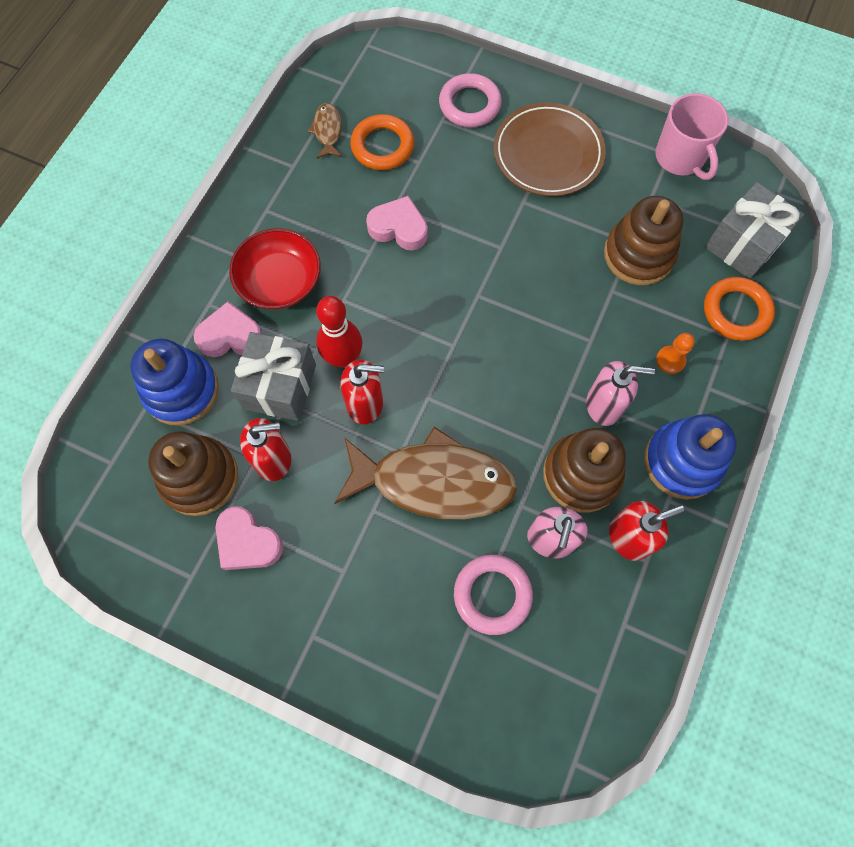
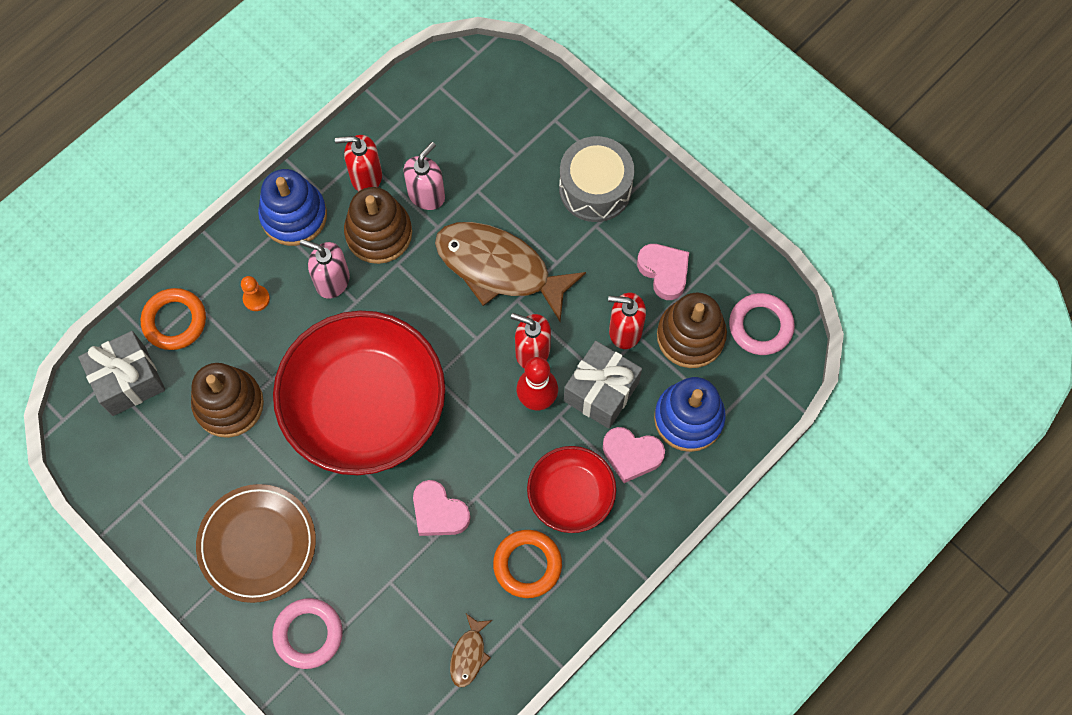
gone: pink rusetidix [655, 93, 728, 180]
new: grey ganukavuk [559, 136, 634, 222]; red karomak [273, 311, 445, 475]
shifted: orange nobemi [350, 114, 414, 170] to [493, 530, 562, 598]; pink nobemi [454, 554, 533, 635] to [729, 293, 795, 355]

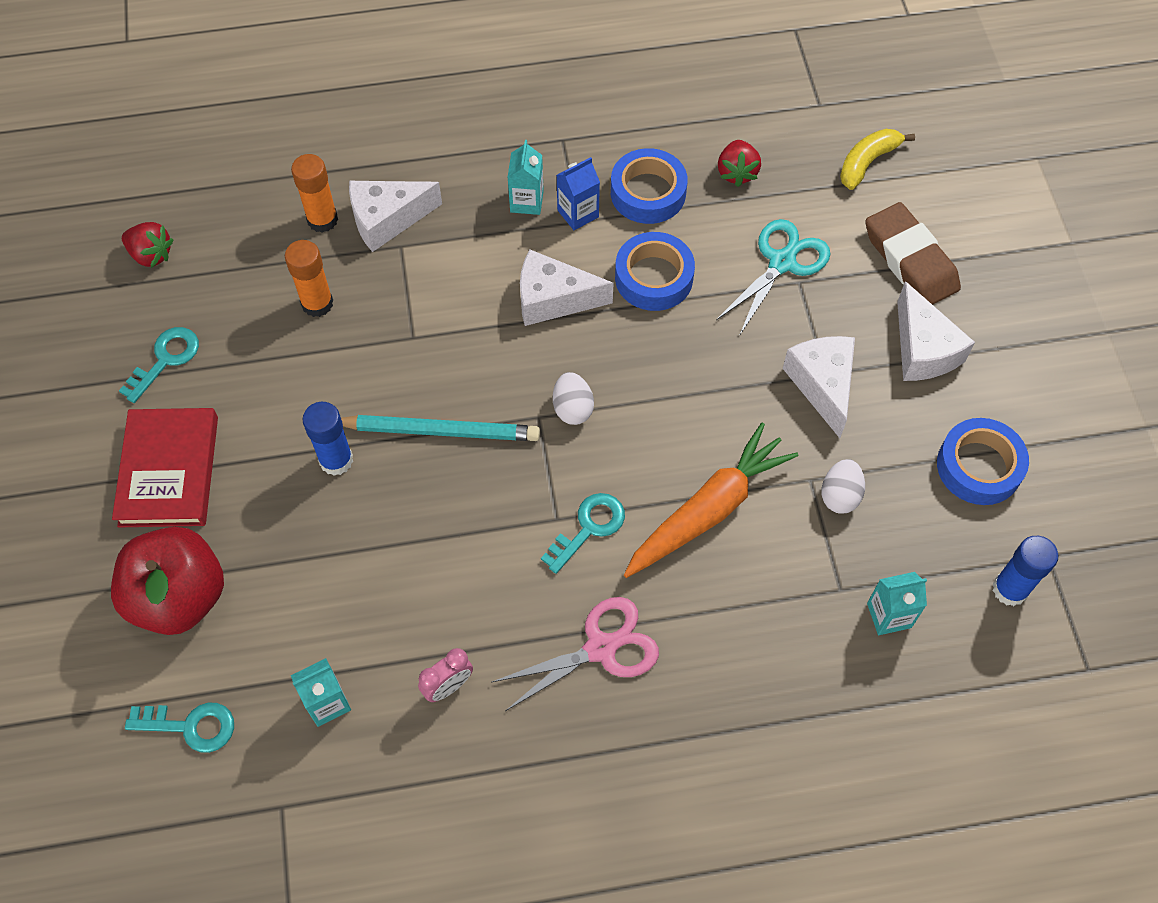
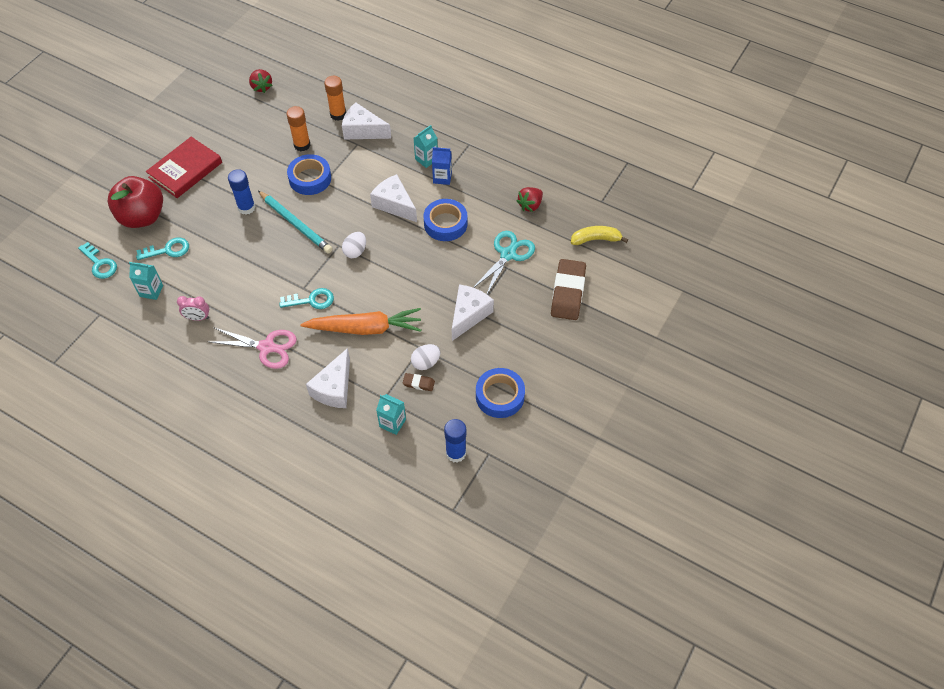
new: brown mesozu [403, 373, 435, 391]
shifted: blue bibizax [611, 148, 688, 224] to [287, 154, 331, 195]; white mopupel [897, 281, 975, 381] to [306, 348, 350, 408]; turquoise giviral [119, 327, 199, 403] to [136, 237, 189, 260]
rotated: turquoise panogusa [716, 219, 830, 336] = [473, 231, 535, 294] 45 degrees counterclockwise

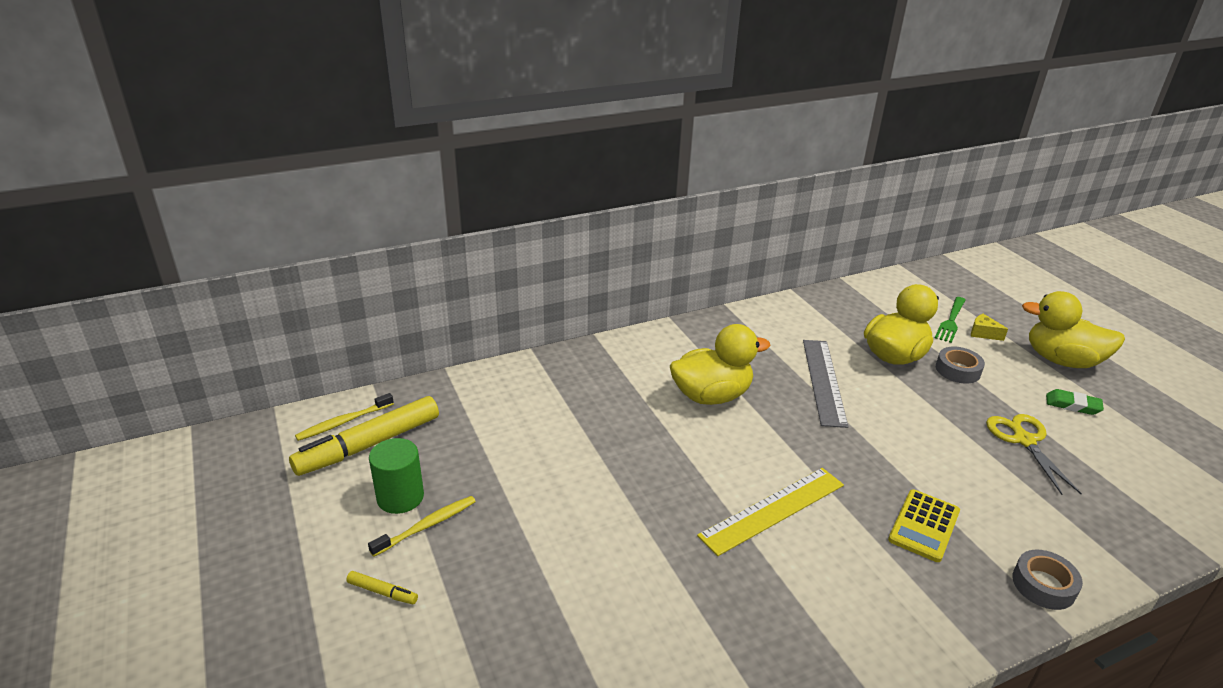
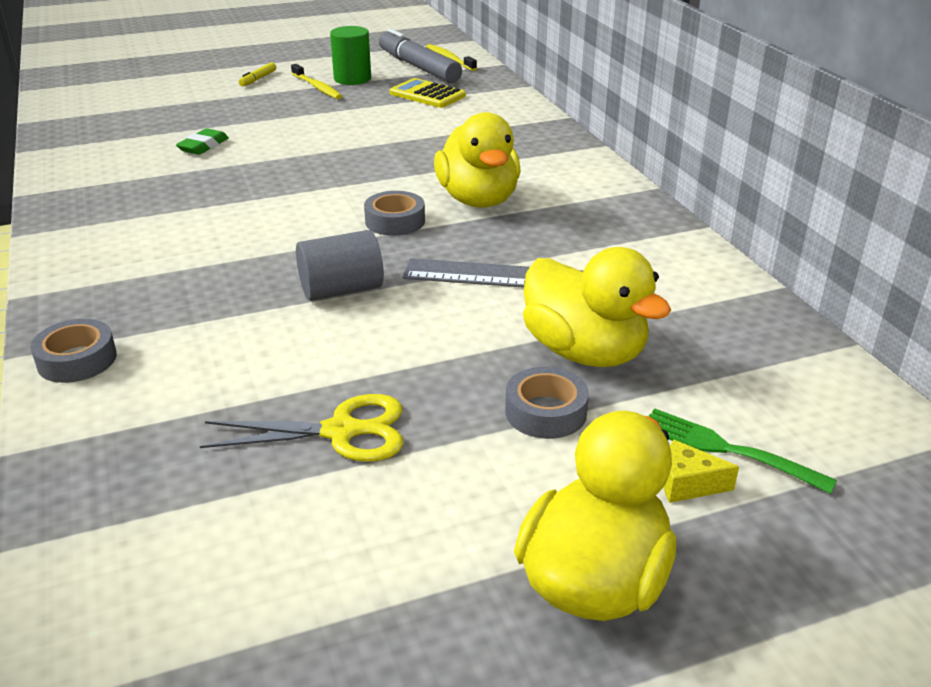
gone: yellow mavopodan [697, 468, 844, 556]
new: grey bibizax [364, 191, 425, 236]; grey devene [296, 230, 384, 301]
shifted: green mesozu [1046, 389, 1104, 415] to [176, 128, 229, 155]; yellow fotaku [888, 489, 960, 562] to [390, 78, 466, 108]
repainted: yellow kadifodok [289, 396, 439, 476] to grey kadifodok [379, 28, 462, 83]
rotated: yellow mopupel [971, 314, 1008, 341] = [664, 440, 739, 503] 120 degrees counterclockwise

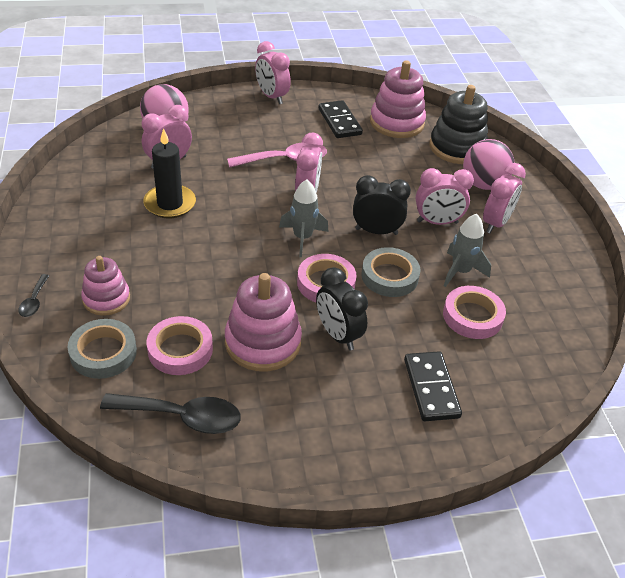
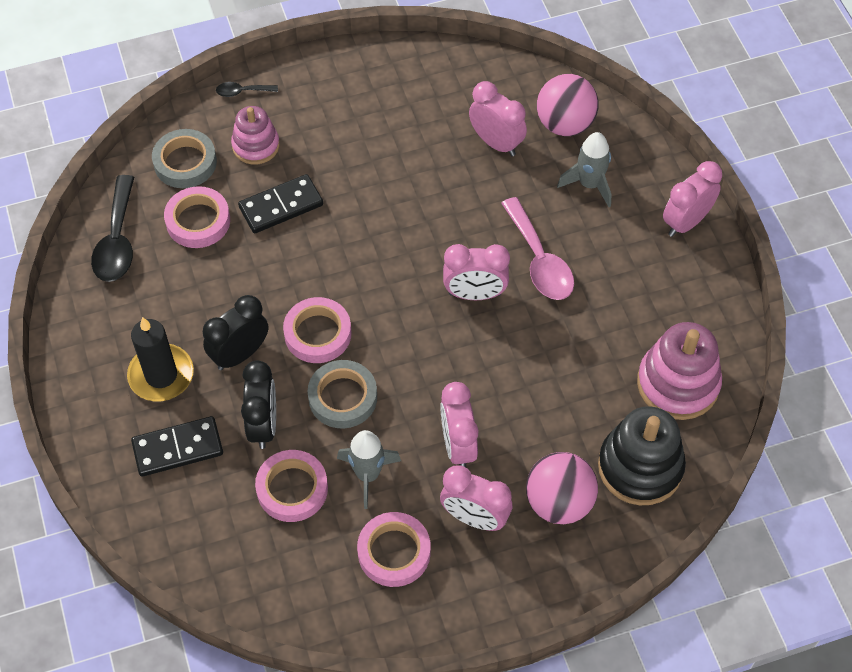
gone: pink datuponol [225, 273, 302, 372]
new: pink bibizax [357, 512, 431, 587]
shifted: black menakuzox [318, 100, 363, 138] to [238, 174, 323, 233]; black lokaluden [143, 128, 196, 218] to [127, 317, 194, 401]; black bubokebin [353, 175, 411, 235] to [241, 360, 276, 449]; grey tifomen [279, 179, 328, 257] to [557, 132, 611, 207]

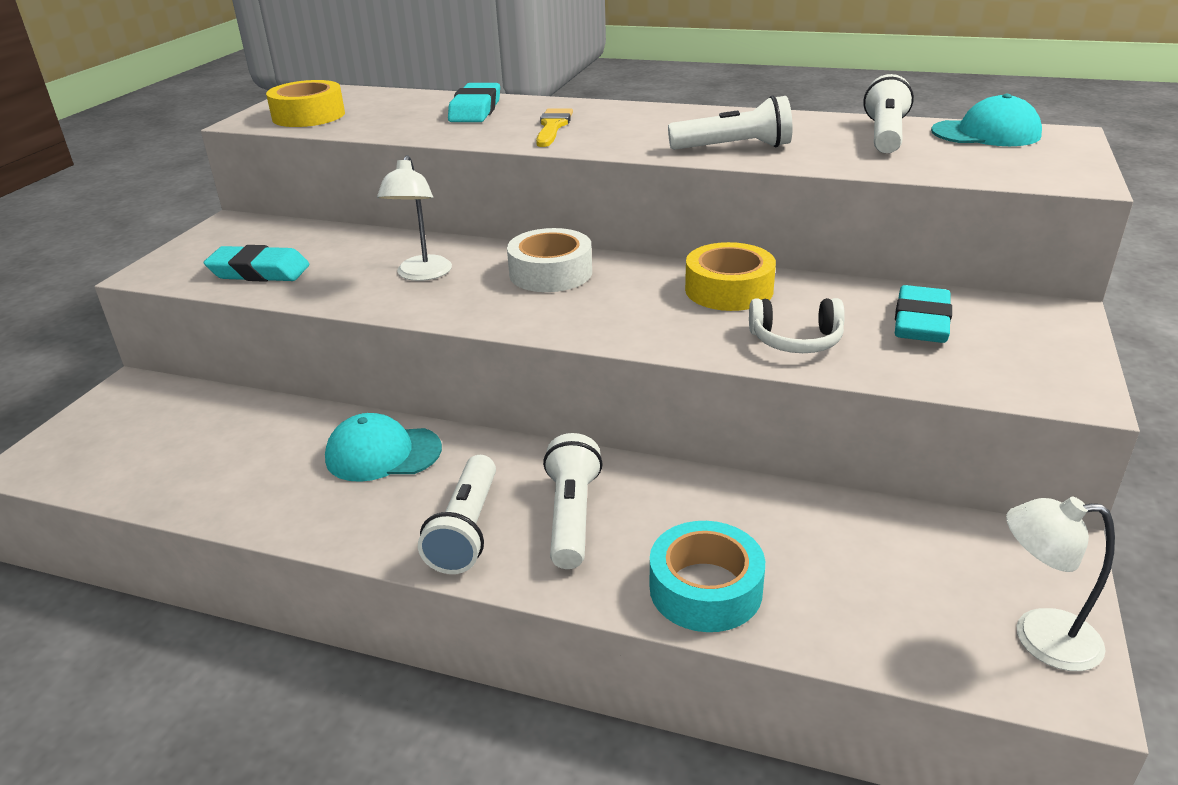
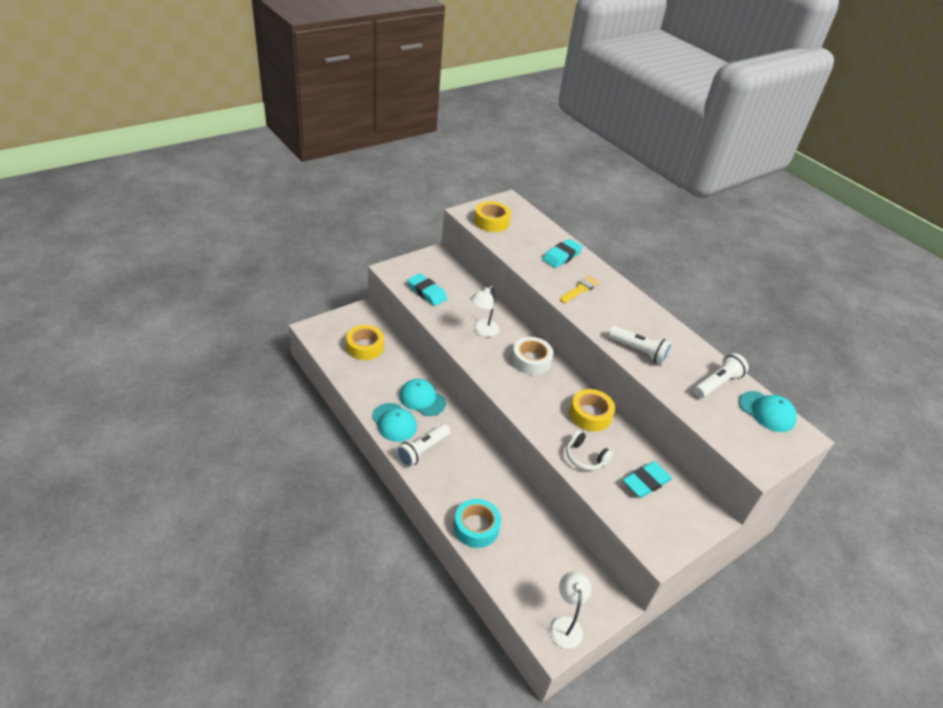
gone: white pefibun [543, 433, 603, 569]
new: yellow bibizax [346, 325, 384, 360]; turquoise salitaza [372, 403, 417, 442]
rotated: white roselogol [1006, 497, 1115, 671] = [550, 571, 591, 649] 45 degrees clockwise

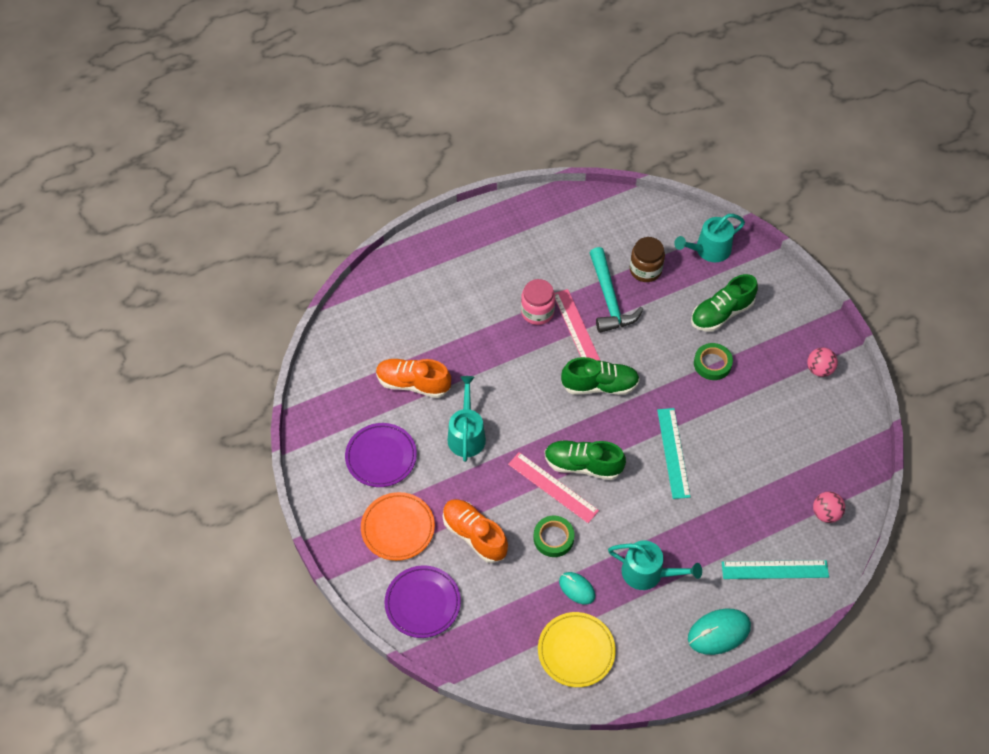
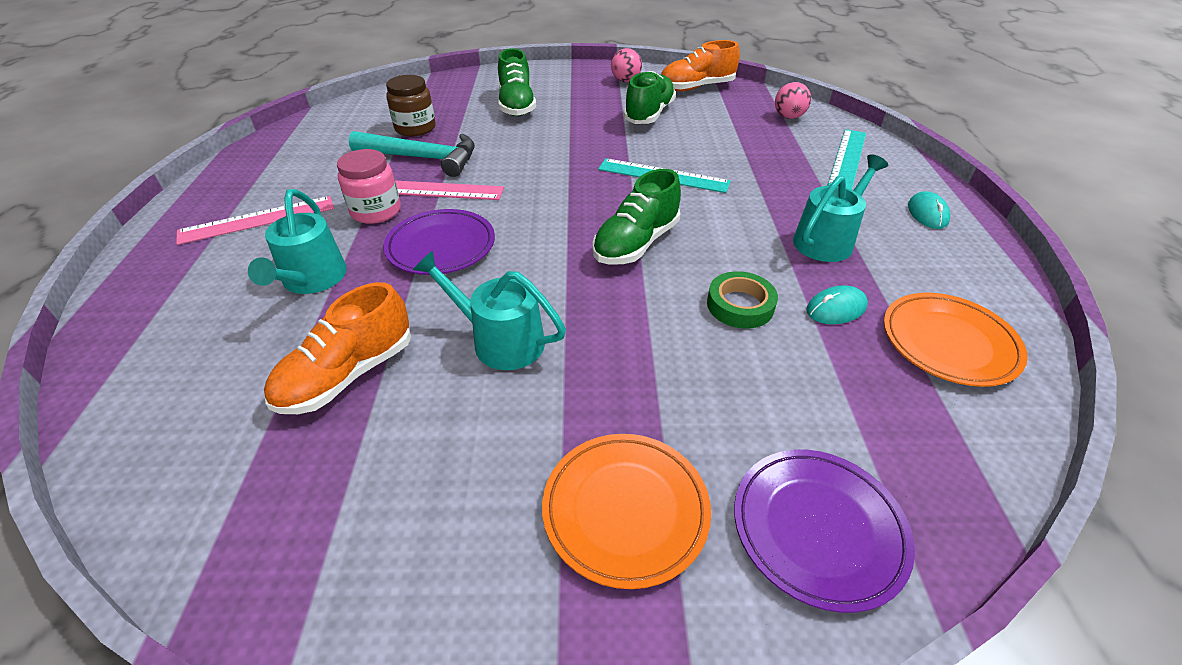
gone: green bibizax [694, 343, 733, 380]
shifted: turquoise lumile [674, 214, 745, 262] to [248, 189, 347, 294]; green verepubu [561, 357, 640, 395] to [623, 71, 676, 124]; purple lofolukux [345, 423, 417, 487] to [384, 209, 495, 275]; pink mavopodan [508, 452, 599, 523] to [176, 196, 334, 245]; orange verepubu [443, 499, 508, 563] to [661, 40, 740, 91]
repainted: yellow lofolukux [538, 612, 616, 687] to orange lofolukux [884, 293, 1028, 387]
scaled: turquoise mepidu [688, 608, 751, 655] = [908, 191, 950, 229] x0.63

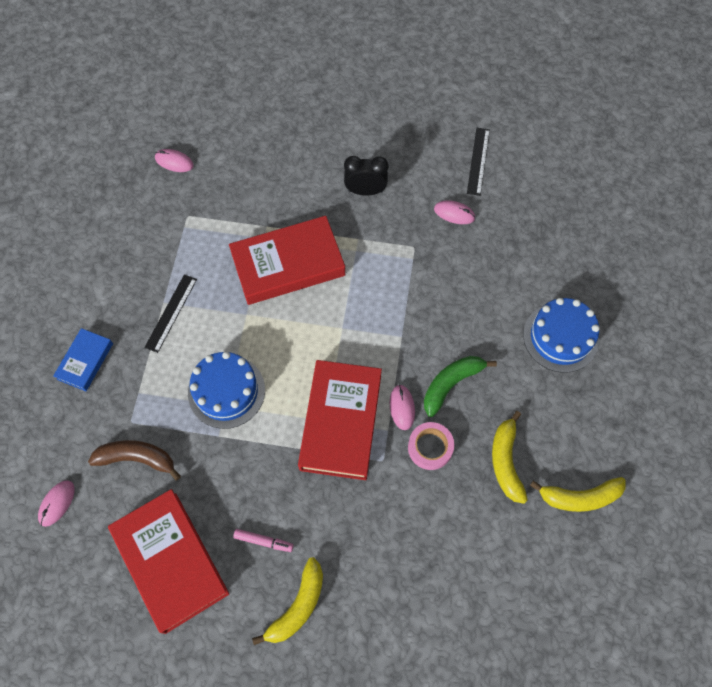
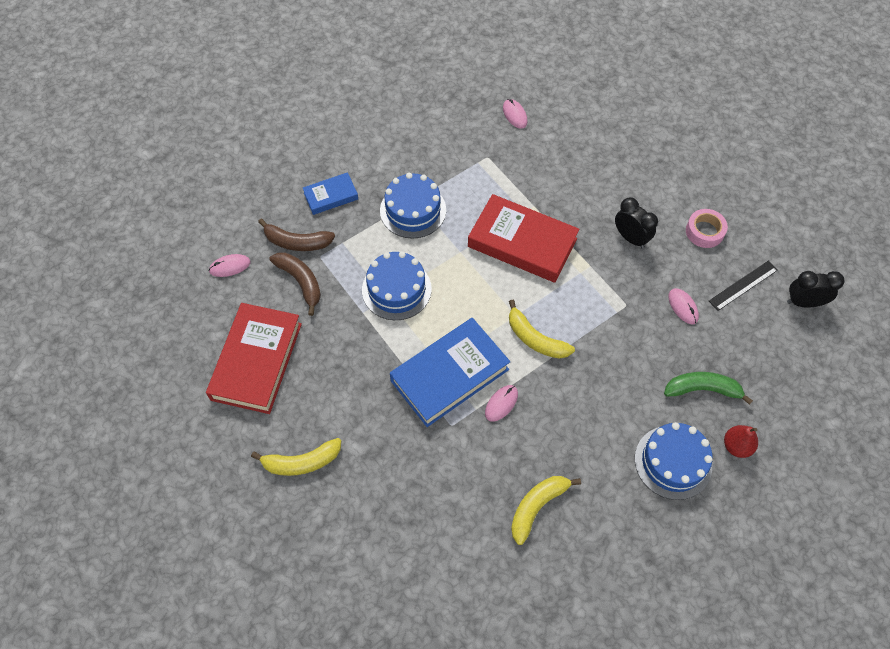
gone: pink kadifodok [233, 529, 294, 552]
new: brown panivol [258, 219, 335, 251]; black bubokebin [787, 271, 844, 308]; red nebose [724, 425, 758, 458]
shifted: green panivol [424, 356, 497, 417] to [664, 372, 753, 405]; pink bibizax [408, 422, 454, 470] to [686, 209, 728, 248]; yellow panivol [530, 477, 625, 512] to [509, 300, 575, 359]
swapped: black mavopodan [144, 274, 197, 353] to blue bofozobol [380, 173, 446, 239]
repainted: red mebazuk [298, 360, 382, 480] to blue mebazuk [390, 318, 510, 427]

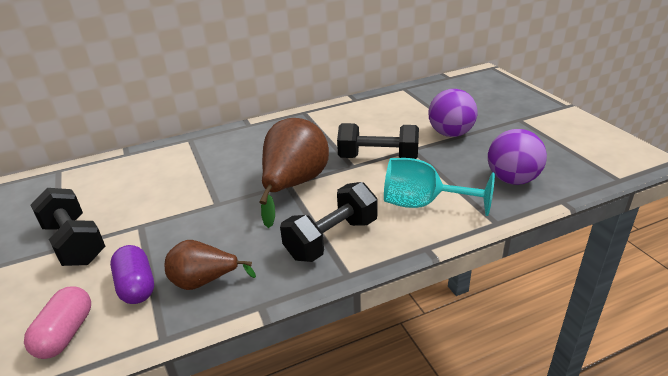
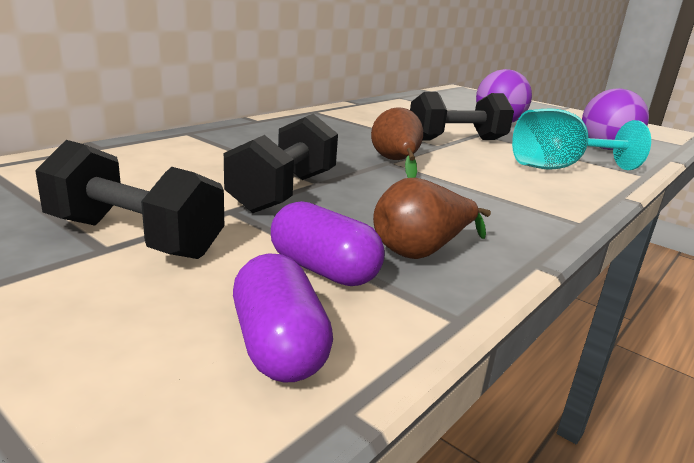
shifted: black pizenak [280, 182, 377, 262] to [224, 114, 338, 213]
repainted: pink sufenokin [24, 286, 91, 359] to purple sufenokin [233, 254, 333, 383]
scaled: brown nebose [259, 118, 329, 228] = [371, 107, 423, 178] x0.58

